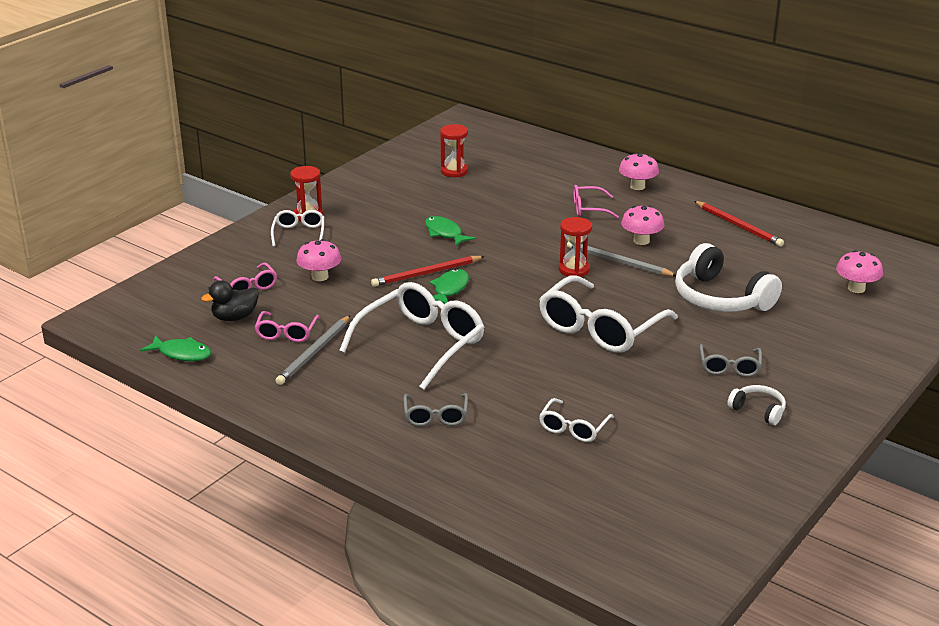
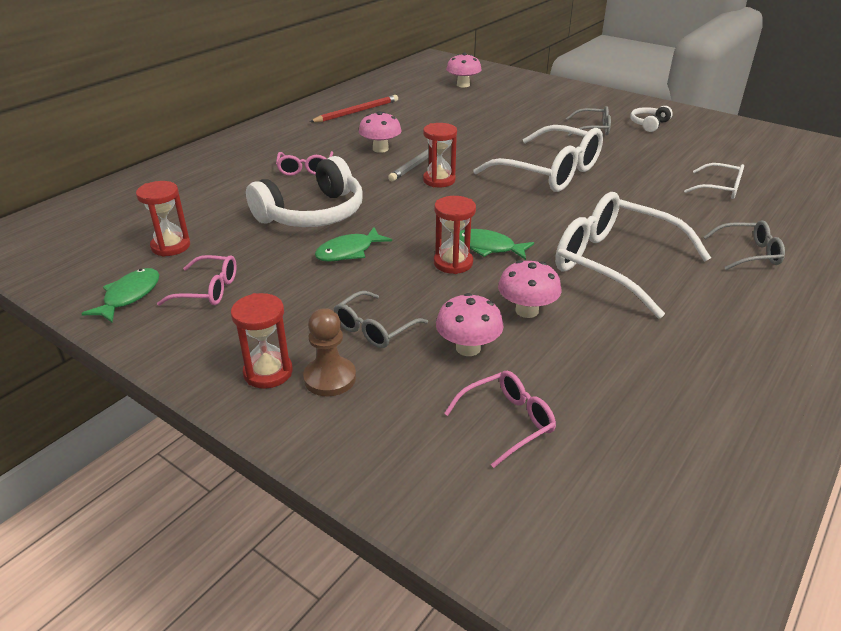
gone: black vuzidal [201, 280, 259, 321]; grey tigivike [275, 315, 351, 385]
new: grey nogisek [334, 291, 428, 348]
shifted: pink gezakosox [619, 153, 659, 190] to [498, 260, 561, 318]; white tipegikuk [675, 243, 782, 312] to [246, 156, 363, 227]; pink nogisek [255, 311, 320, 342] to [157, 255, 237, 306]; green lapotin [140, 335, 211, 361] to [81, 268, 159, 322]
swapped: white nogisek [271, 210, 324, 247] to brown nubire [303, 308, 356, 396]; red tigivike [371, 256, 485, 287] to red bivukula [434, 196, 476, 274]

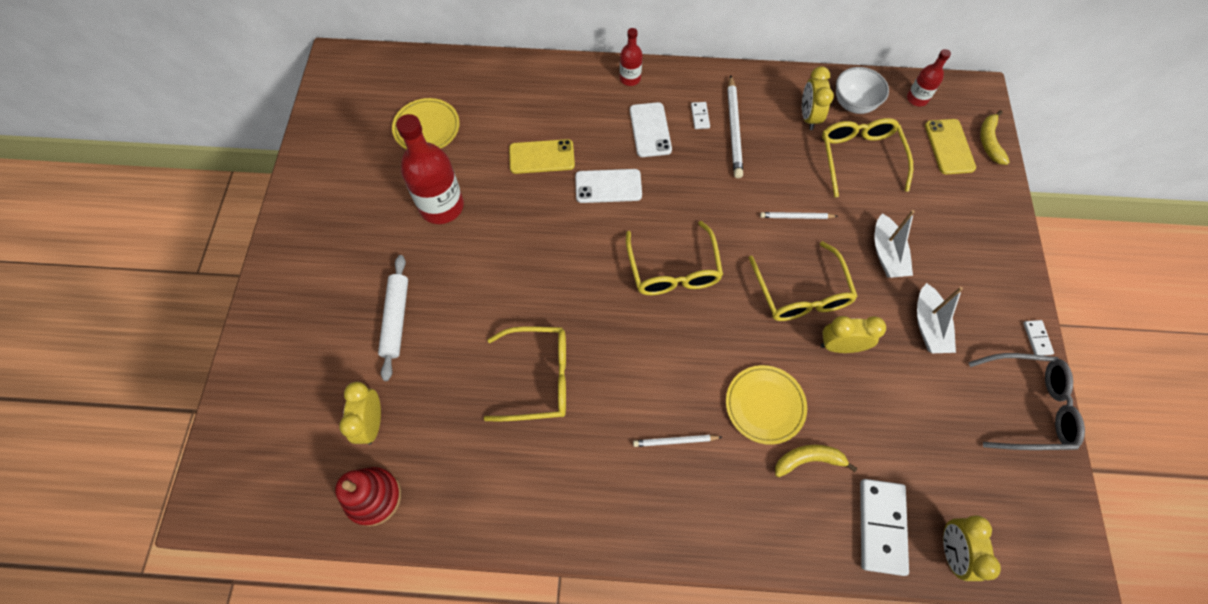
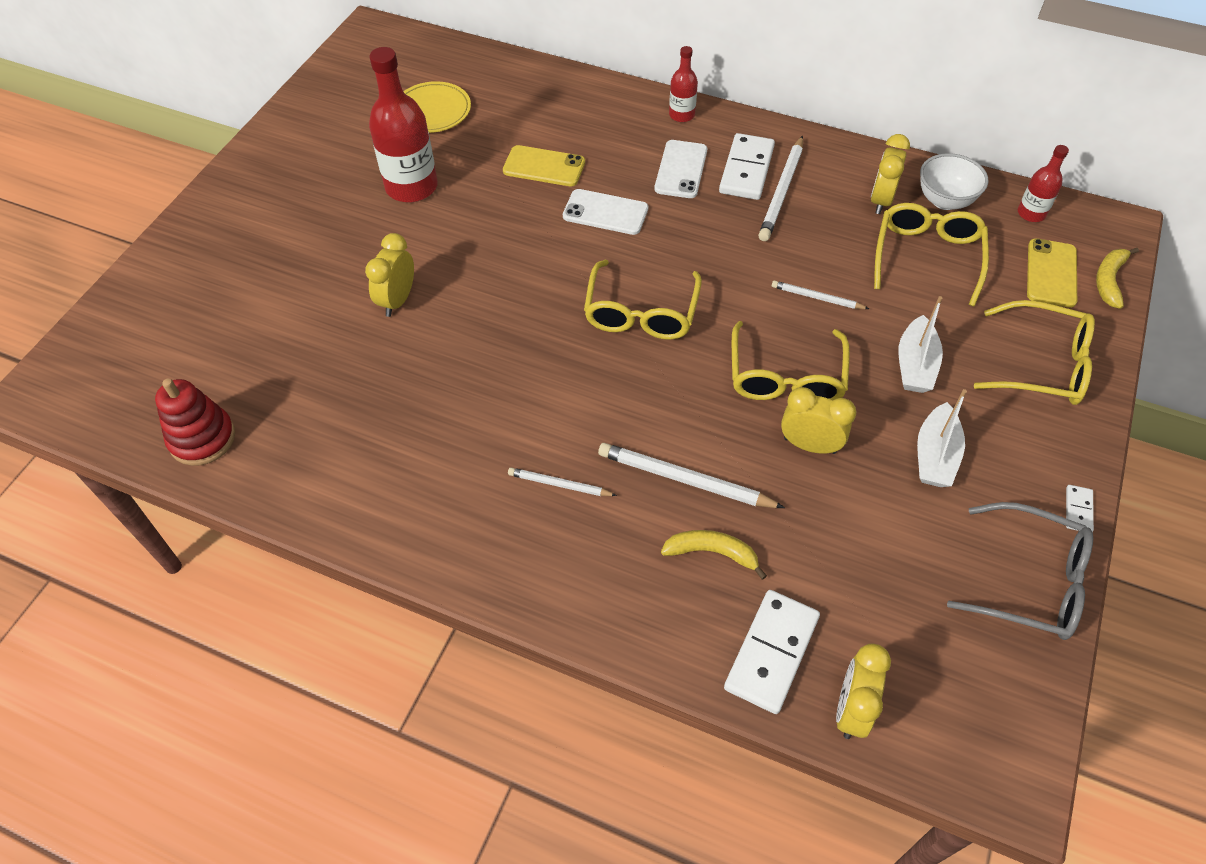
gone: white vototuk [378, 255, 408, 381]
shifted: yellow nogisek [484, 326, 566, 421] to [974, 300, 1095, 405]; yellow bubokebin [339, 382, 381, 445] to [365, 233, 414, 317]
swapped: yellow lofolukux [726, 365, 807, 445] to white tigivike [598, 443, 785, 508]
scaled: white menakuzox [691, 102, 710, 129] = [719, 133, 775, 200] x2.14

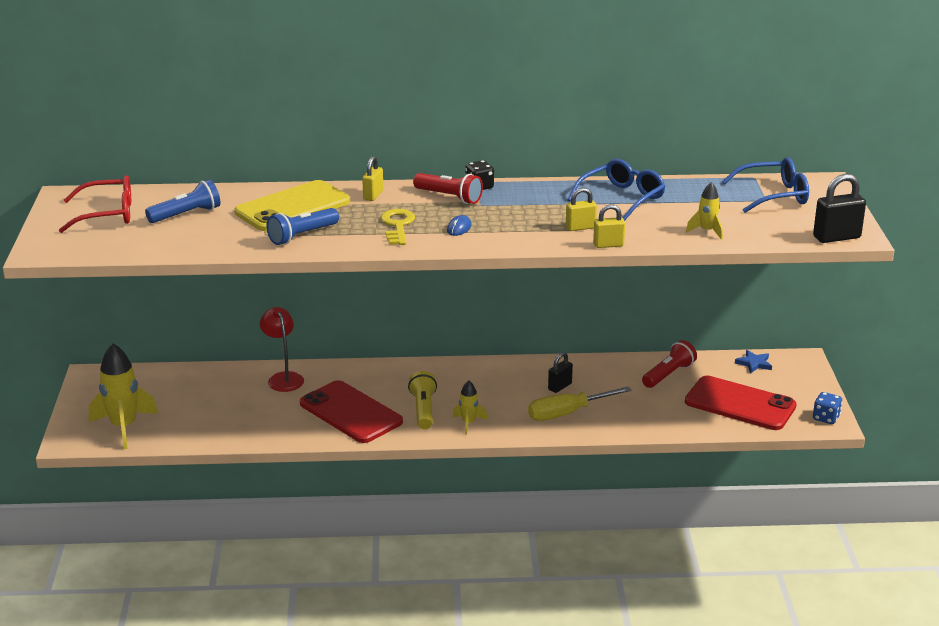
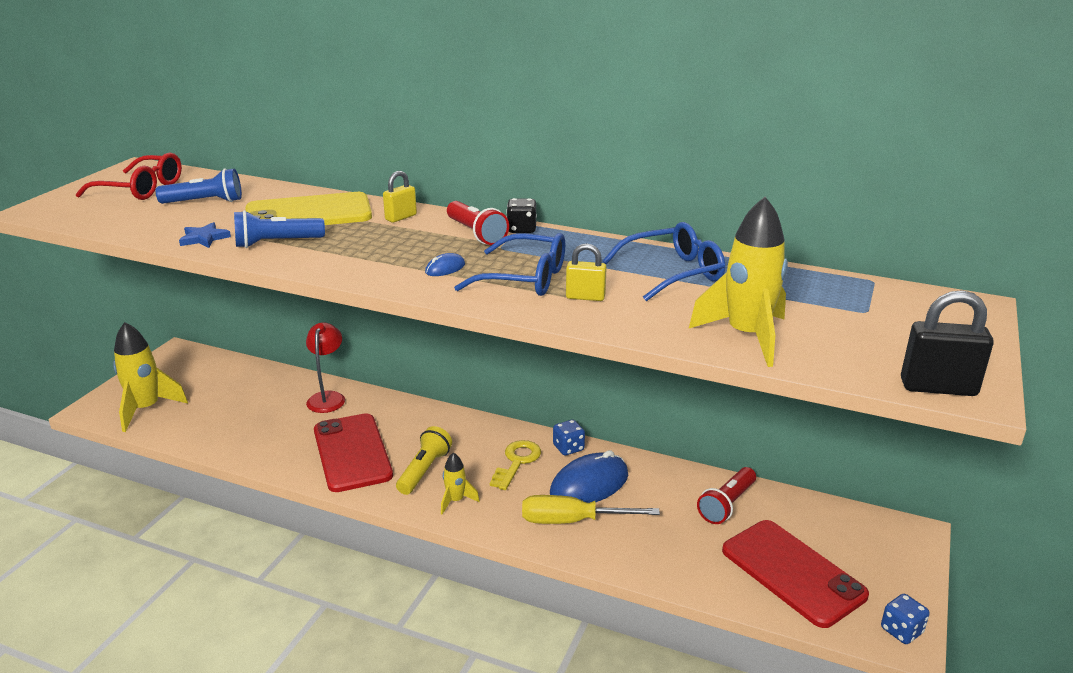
gone: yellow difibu [593, 204, 625, 248]
new: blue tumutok [553, 420, 585, 455]
shifted: blue nogisek [722, 158, 809, 213] to [454, 233, 565, 296]; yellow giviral [380, 209, 415, 245] to [490, 440, 541, 490]; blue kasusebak [735, 350, 772, 373] to [179, 222, 231, 248]
swapped: black difibu [548, 352, 573, 393] to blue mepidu [550, 450, 628, 503]
rotated: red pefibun [642, 340, 697, 388] = [697, 467, 756, 524] 150 degrees clockwise
scaled: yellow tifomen [686, 182, 723, 240] = [689, 197, 788, 367] x1.91

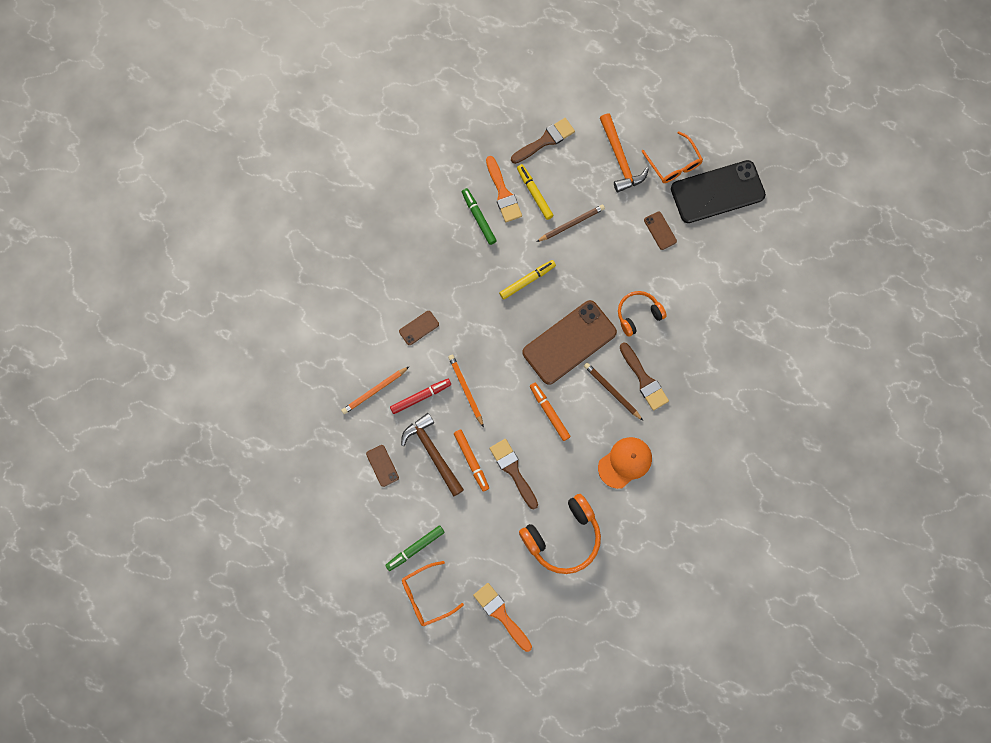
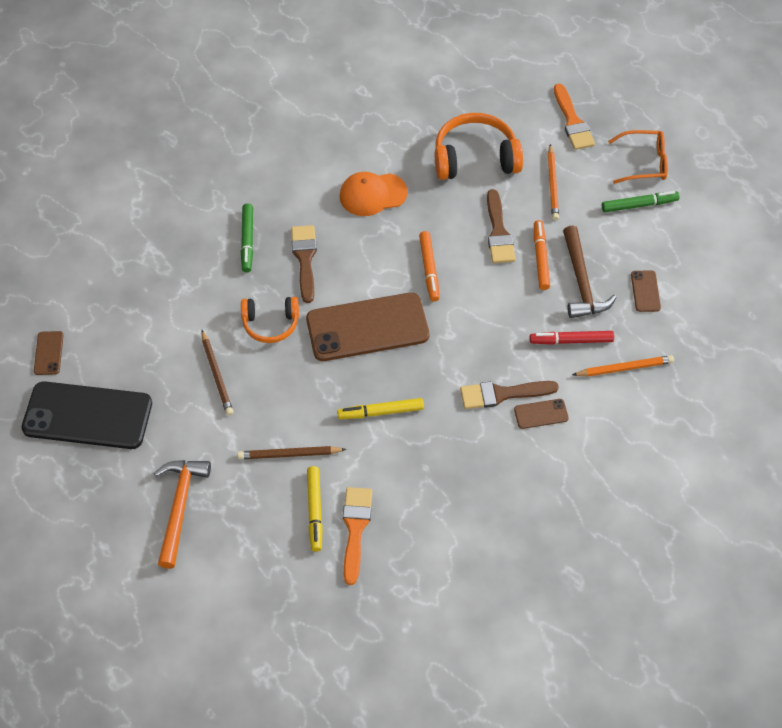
gone: orange nogisek [642, 131, 703, 183]
shifted: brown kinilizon [511, 118, 575, 164] to [460, 381, 559, 409]; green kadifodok [462, 188, 497, 245] to [241, 204, 253, 273]; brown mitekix [644, 211, 677, 250] to [34, 331, 64, 375]; orange tigivike [448, 354, 484, 428] to [548, 144, 559, 221]; brown tigivike [584, 363, 643, 421] to [201, 330, 234, 416]

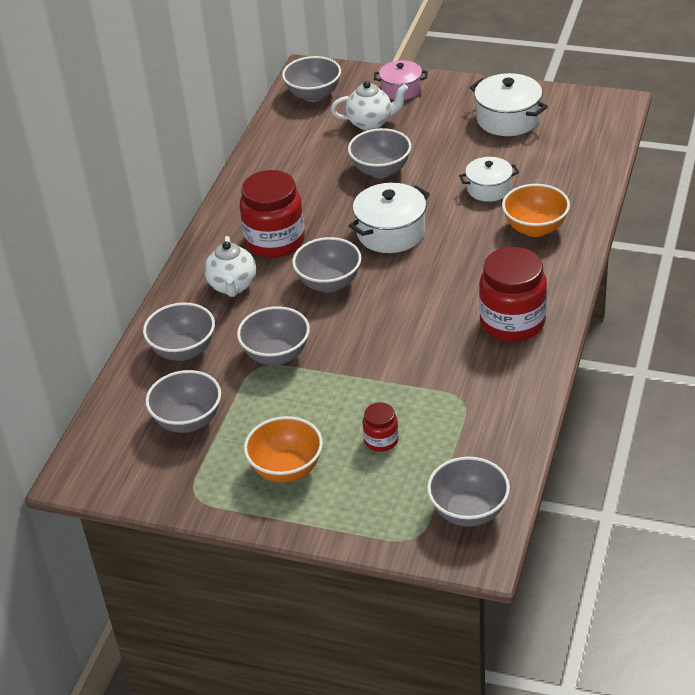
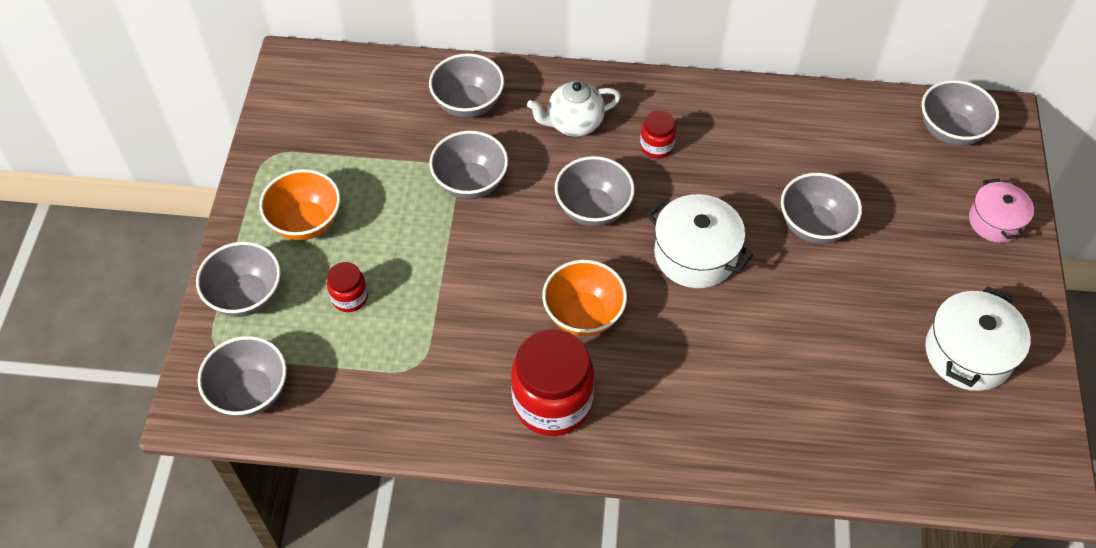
gone: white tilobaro [331, 81, 408, 131]; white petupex [459, 157, 519, 202]
shifted: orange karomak [502, 184, 570, 237] to [542, 260, 627, 336]; grey karomak [146, 370, 221, 433] to [196, 242, 281, 317]
scaled: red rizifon [240, 170, 305, 258] = [640, 110, 676, 159] x0.49

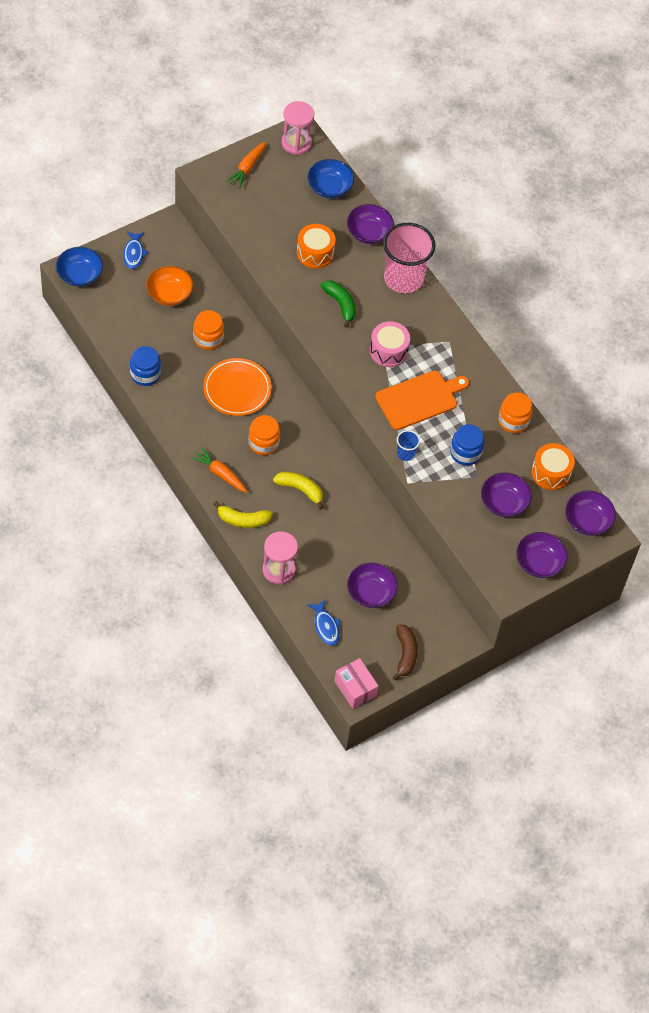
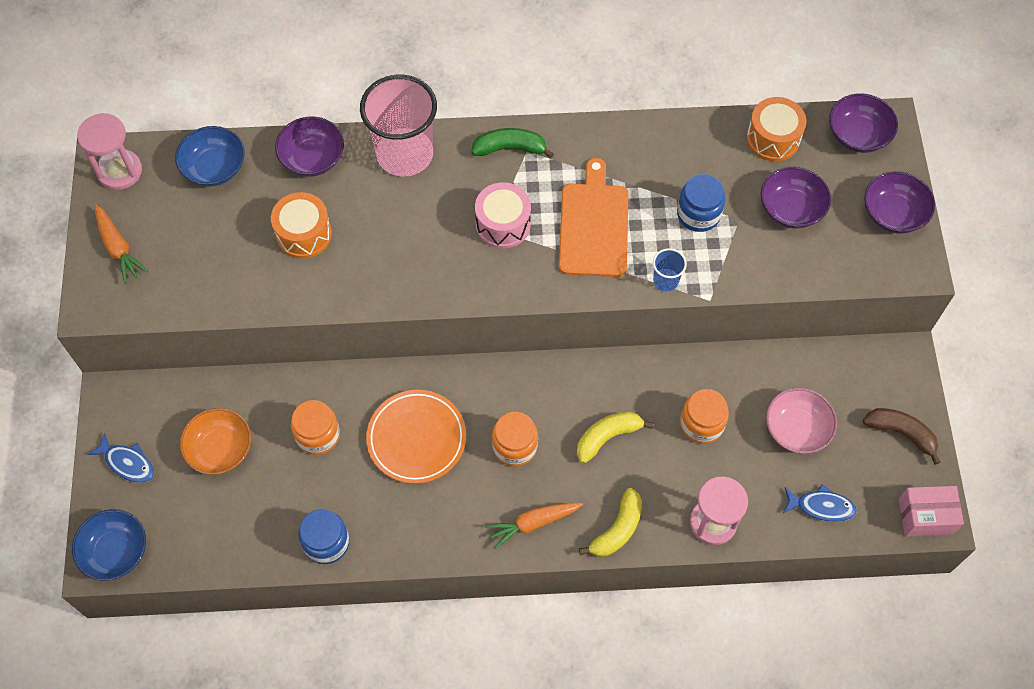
shifted: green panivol [321, 280, 356, 328] to [471, 128, 554, 158]; orange rizifon [498, 392, 533, 433] to [680, 389, 729, 444]
repainted: purple karomak [347, 563, 398, 608] to pink karomak [766, 388, 837, 454]

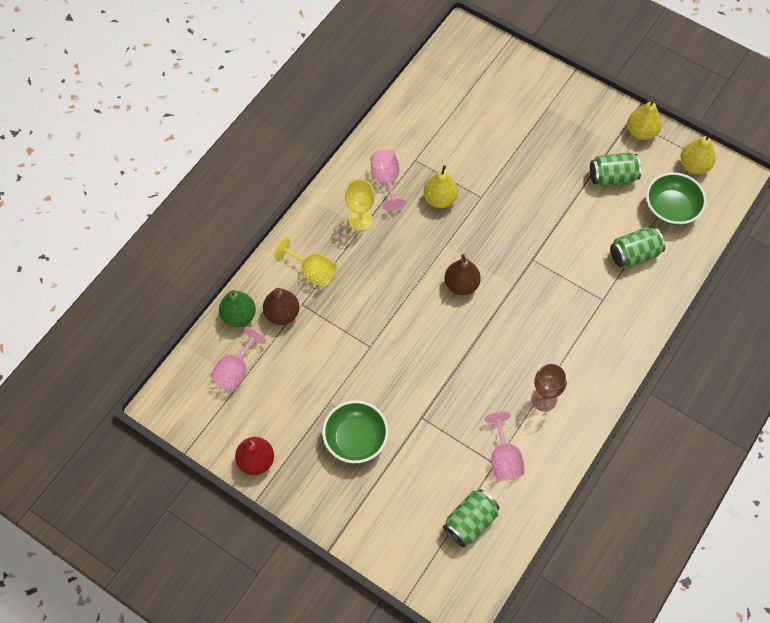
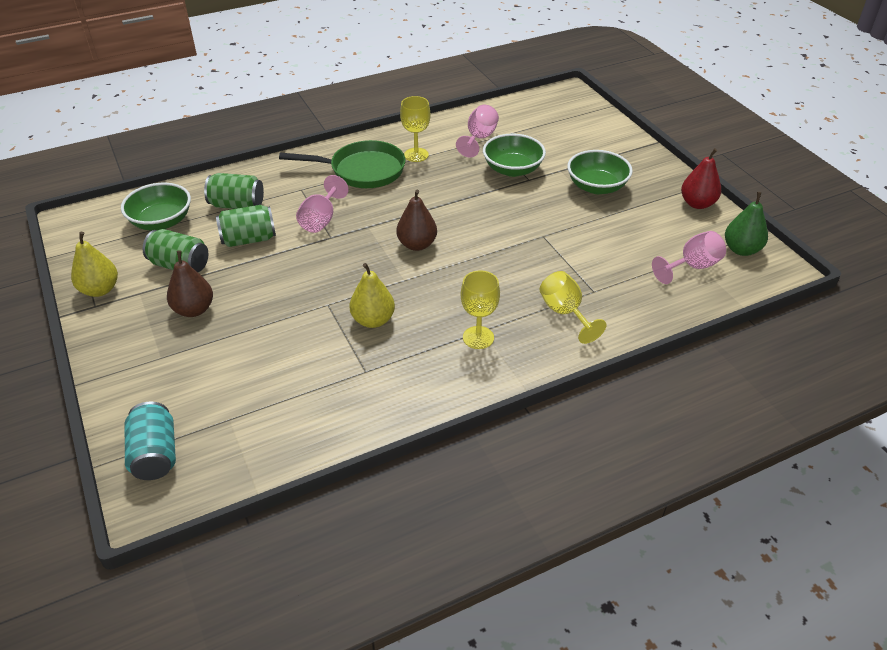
gone: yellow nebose [680, 132, 716, 174]
new: green karomak [483, 134, 546, 177]; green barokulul [279, 140, 405, 188]; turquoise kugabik [125, 402, 176, 480]
shifted: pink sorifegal [370, 149, 406, 211] to [296, 175, 348, 233]; brown nebose [263, 288, 300, 325] to [167, 250, 213, 317]; green nebose [219, 290, 256, 327] to [725, 192, 768, 256]; green kugabik [443, 489, 499, 547] to [216, 205, 276, 247]
repainted: brown sorifegal [531, 363, 567, 412] to yellow sorifegal [400, 96, 430, 162]

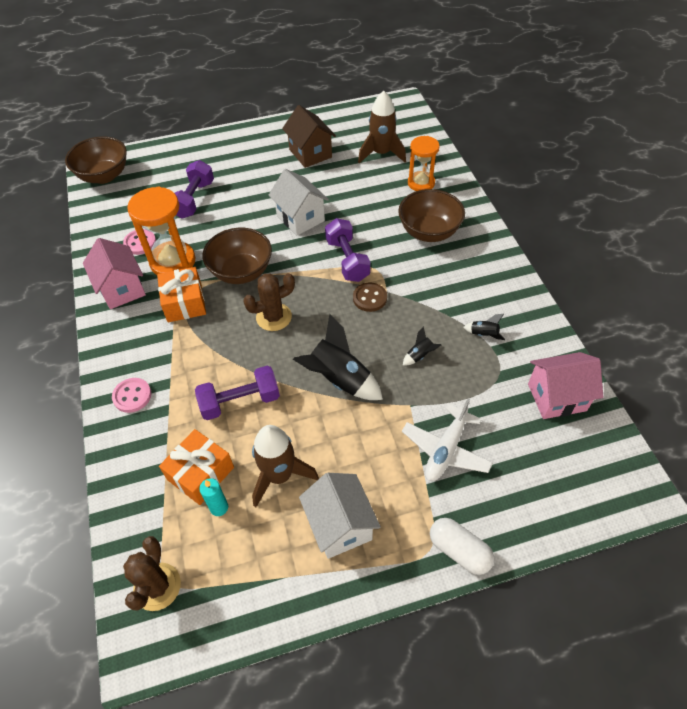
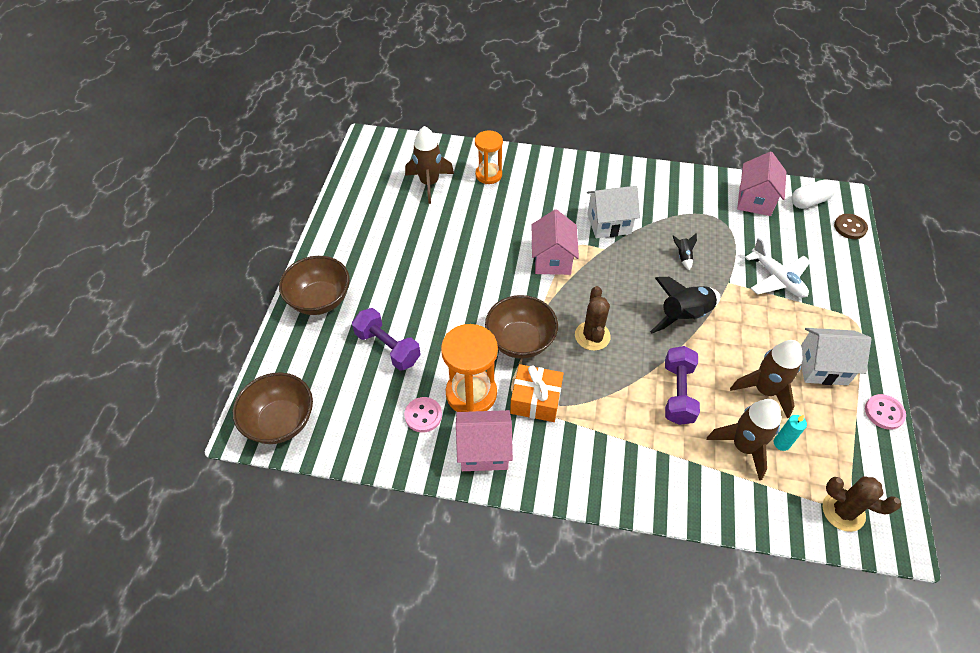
gone: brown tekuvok [282, 105, 336, 168]; black tifomen [463, 314, 505, 340]
shifted: white tekuvok [269, 169, 329, 236] to [587, 186, 640, 238]; brown karomak [398, 189, 465, 242] to [279, 256, 350, 315]; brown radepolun [353, 283, 387, 312] to [834, 214, 868, 239]; pink radepolun [112, 378, 152, 413] to [865, 394, 906, 430]; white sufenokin [430, 518, 494, 575] to [791, 180, 835, 209]
swapped: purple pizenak [325, 218, 371, 282] to pink tekuvok [532, 209, 579, 275]; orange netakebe [159, 429, 234, 505] to brown tifomen [707, 399, 781, 480]

